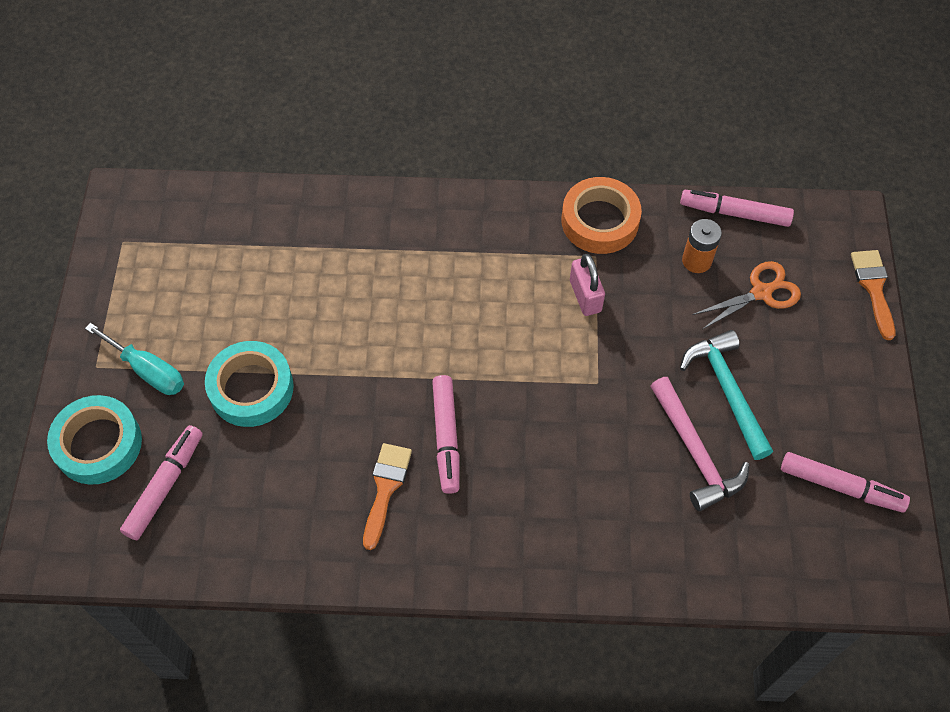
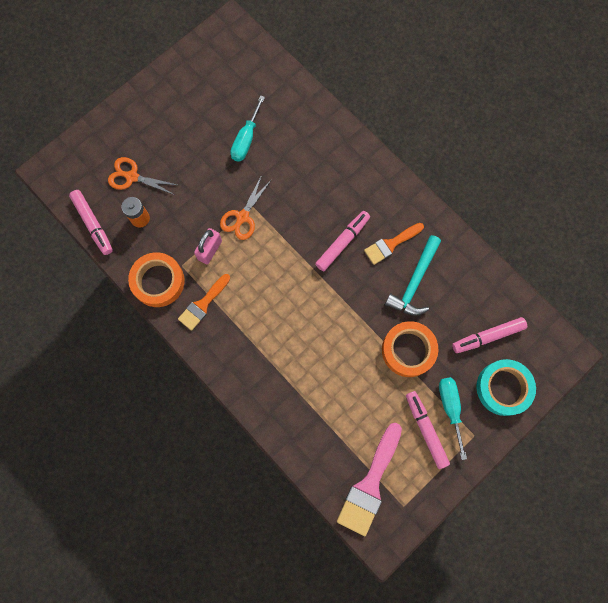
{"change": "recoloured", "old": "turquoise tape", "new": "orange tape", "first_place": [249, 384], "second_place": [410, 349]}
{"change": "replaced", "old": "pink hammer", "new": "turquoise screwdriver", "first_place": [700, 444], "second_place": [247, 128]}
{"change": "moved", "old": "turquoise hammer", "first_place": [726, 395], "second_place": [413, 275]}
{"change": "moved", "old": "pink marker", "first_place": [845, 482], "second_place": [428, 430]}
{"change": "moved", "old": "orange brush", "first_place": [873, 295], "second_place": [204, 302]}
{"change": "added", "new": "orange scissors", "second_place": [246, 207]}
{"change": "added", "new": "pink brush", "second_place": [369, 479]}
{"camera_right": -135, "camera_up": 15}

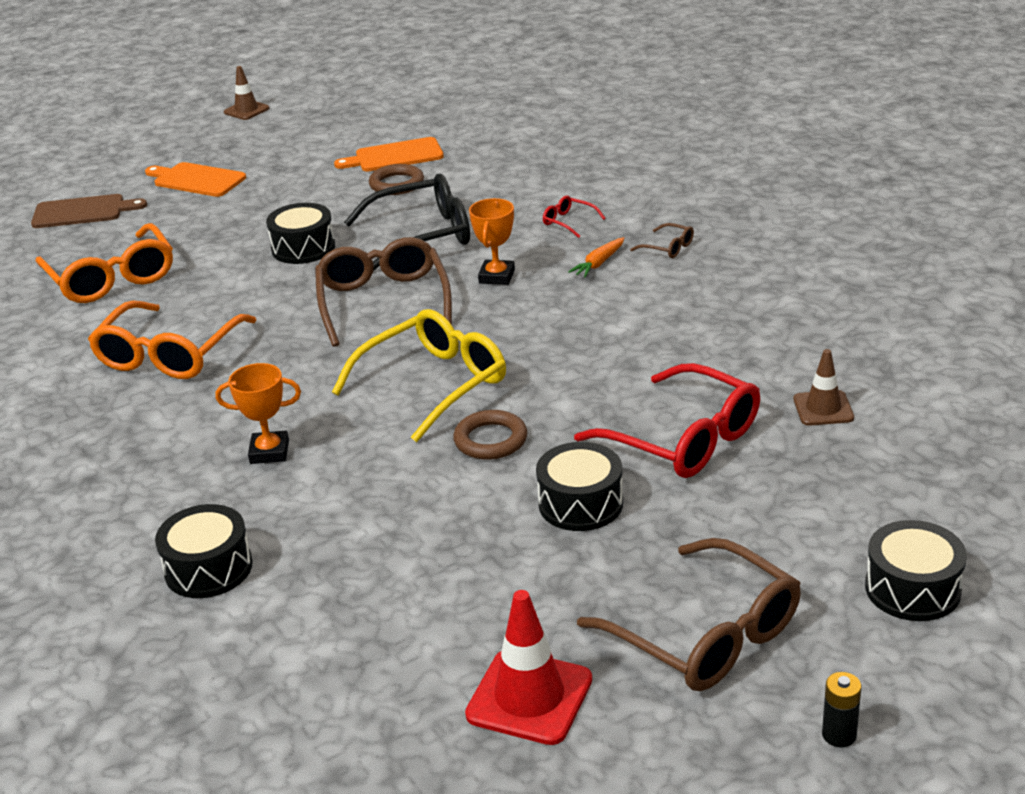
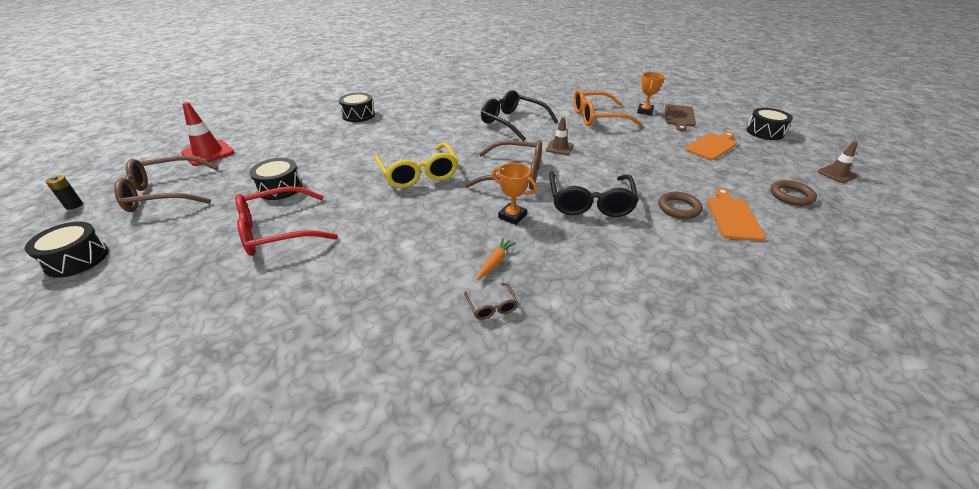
{"change": "recoloured", "old": "orange glasses", "new": "black glasses", "first_place": [172, 339], "second_place": [519, 115]}
{"change": "moved", "old": "orange trophy", "first_place": [258, 413], "second_place": [651, 93]}
{"change": "moved", "old": "black drum", "first_place": [300, 233], "second_place": [769, 124]}
{"change": "moved", "old": "brown ring", "first_place": [490, 435], "second_place": [793, 193]}
{"change": "removed", "old": "red glasses", "first_place": [574, 217]}
{"change": "turned", "old": "orange carrot", "first_place": [596, 257], "second_place": [496, 259], "degrees": 60}
{"change": "turned", "old": "brown glasses", "first_place": [662, 240], "second_place": [491, 301], "degrees": -75}
{"change": "moved", "old": "brown traffic cone", "first_place": [823, 387], "second_place": [560, 136]}
{"camera_right": 110, "camera_up": 5}

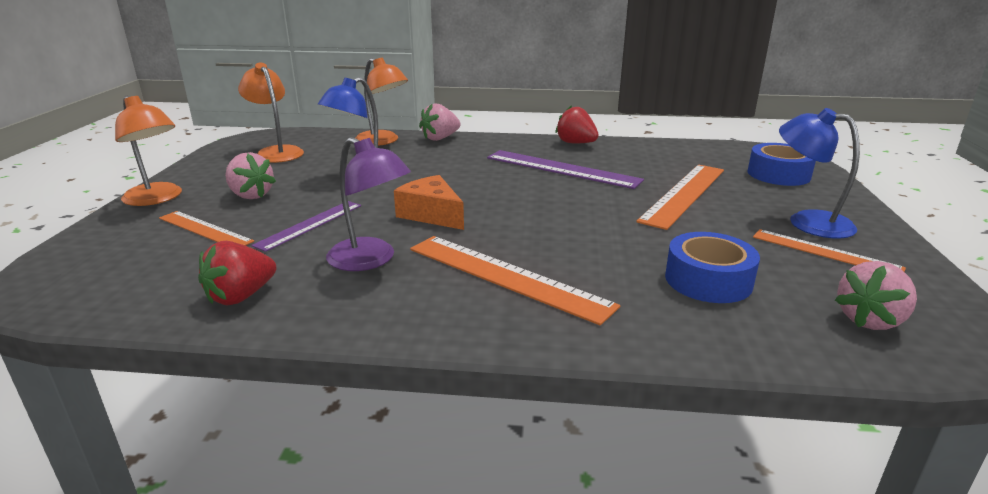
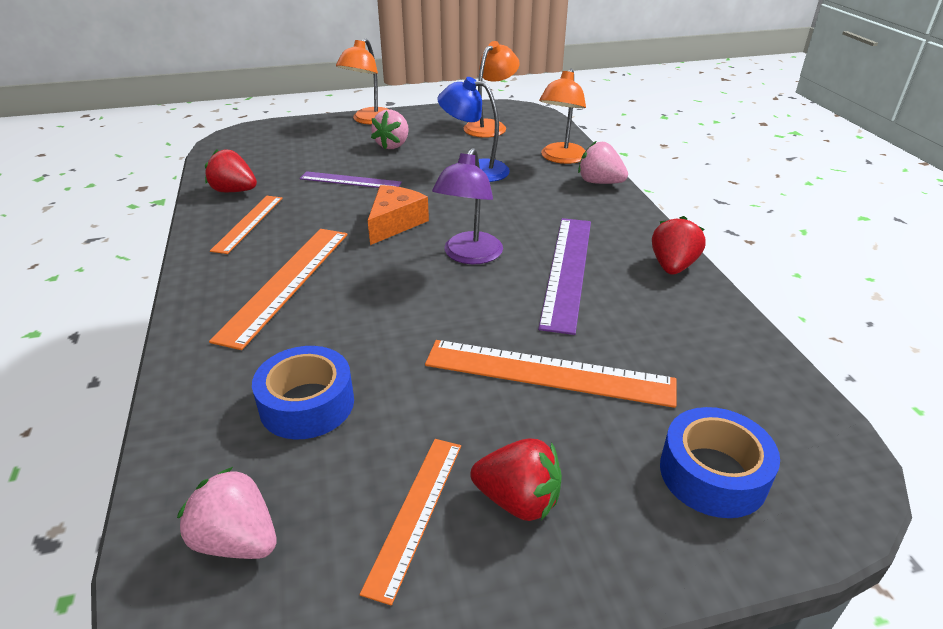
{"change": "moved", "old": "orange ruler", "first_place": [206, 228], "second_place": [246, 225]}
{"change": "moved", "old": "purple lamp", "first_place": [368, 204], "second_place": [467, 206]}
{"change": "replaced", "old": "blue lamp", "new": "red strawberry", "first_place": [819, 173], "second_place": [516, 480]}
{"camera_right": 70, "camera_up": 10}

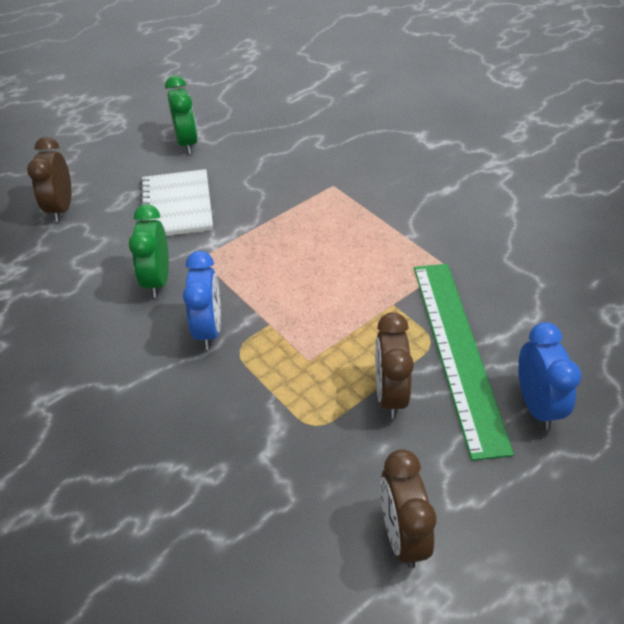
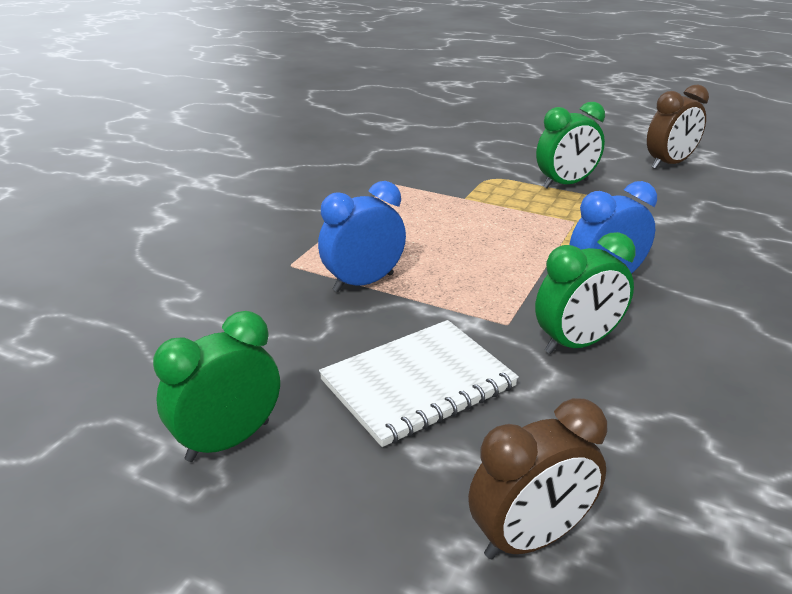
{"change": "recoloured", "old": "brown clock", "new": "green clock", "first_place": [394, 365], "second_place": [570, 145]}
{"change": "removed", "old": "green ruler", "first_place": [464, 362]}
{"change": "moved", "old": "blue clock", "first_place": [549, 376], "second_place": [362, 236]}
{"camera_right": -115, "camera_up": -15}

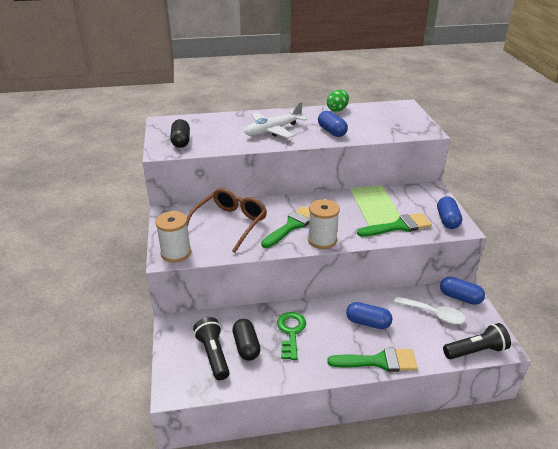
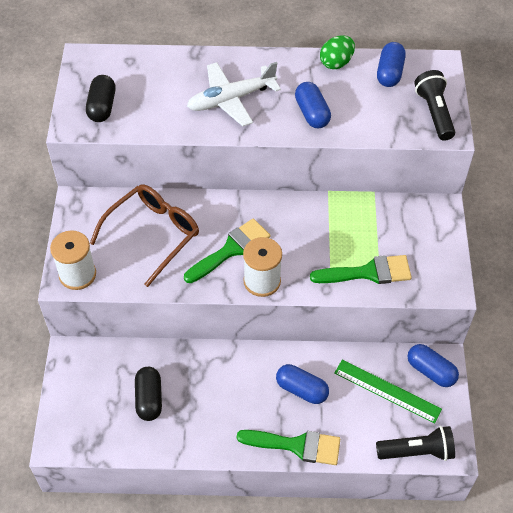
{"change": "moved", "old": "black flashlight", "first_place": [211, 348], "second_place": [434, 105]}
{"change": "removed", "old": "green key", "first_place": [291, 336]}
{"change": "replaced", "old": "white spoon", "new": "green ruler", "first_place": [430, 310], "second_place": [388, 391]}
{"change": "moved", "old": "blue capsule", "first_place": [449, 212], "second_place": [391, 64]}
{"camera_right": 10, "camera_up": 20}

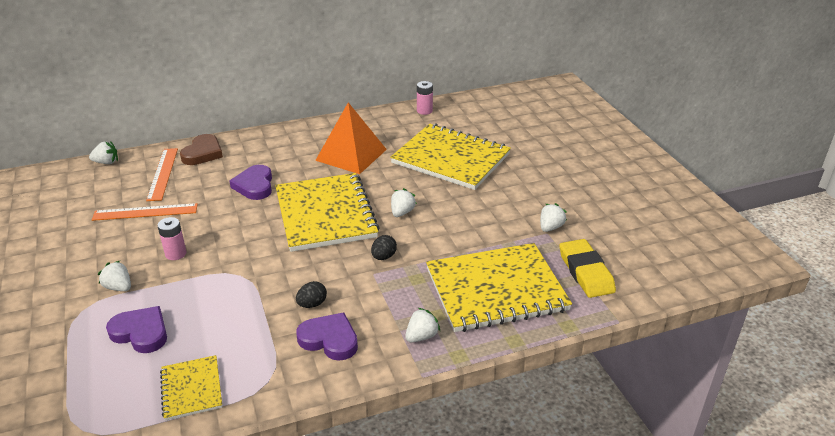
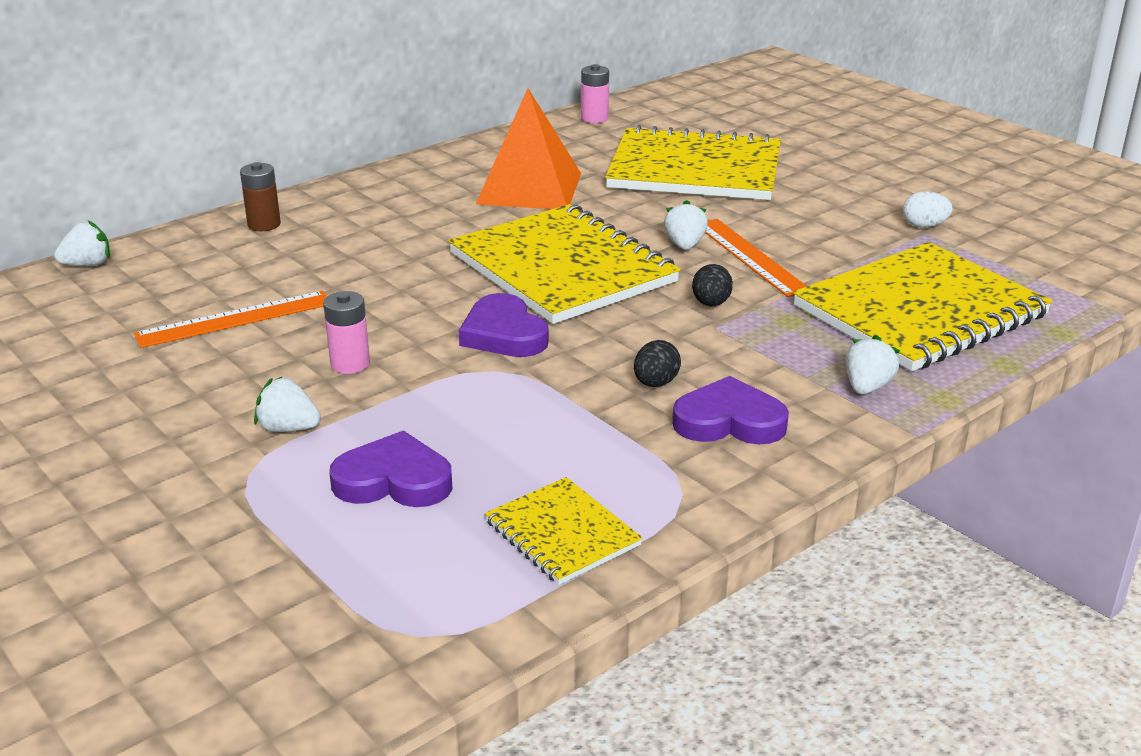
{"change": "moved", "old": "orange ruler", "first_place": [162, 174], "second_place": [756, 258]}
{"change": "replaced", "old": "brown heart", "new": "brown battery", "first_place": [201, 149], "second_place": [260, 196]}
{"change": "moved", "old": "purple heart", "first_place": [251, 182], "second_place": [504, 325]}
{"change": "replaced", "old": "white strawberry", "new": "white egg", "first_place": [553, 217], "second_place": [927, 209]}
{"change": "removed", "old": "yellow eraser", "first_place": [587, 268]}
{"camera_right": -20, "camera_up": -5}

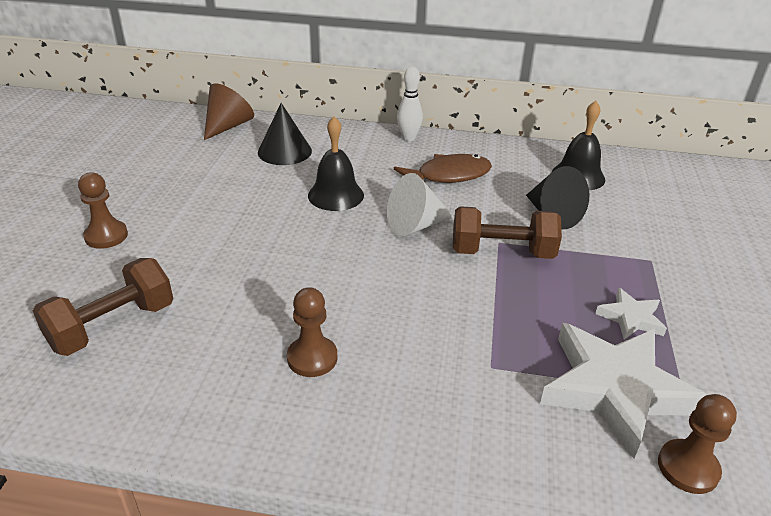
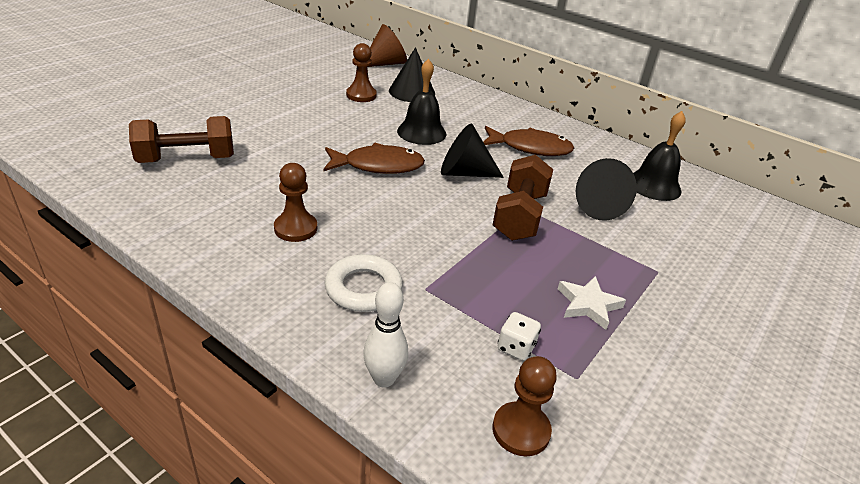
{"change": "moved", "old": "brown pawn", "first_place": [103, 210], "second_place": [361, 72]}
{"change": "recoloured", "old": "white cone", "new": "black cone", "first_place": [420, 205], "second_place": [472, 151]}
{"change": "moved", "old": "white bowling pin", "first_place": [410, 103], "second_place": [385, 335]}
{"change": "turned", "old": "brown dumbbell", "first_place": [507, 232], "second_place": [523, 198], "degrees": 75}
{"change": "replaced", "old": "white star", "new": "white dice", "first_place": [623, 391], "second_place": [519, 336]}
{"change": "added", "new": "brown fish", "second_place": [374, 158]}
{"change": "added", "new": "white ring", "second_place": [364, 283]}
{"camera_right": 25, "camera_up": 0}

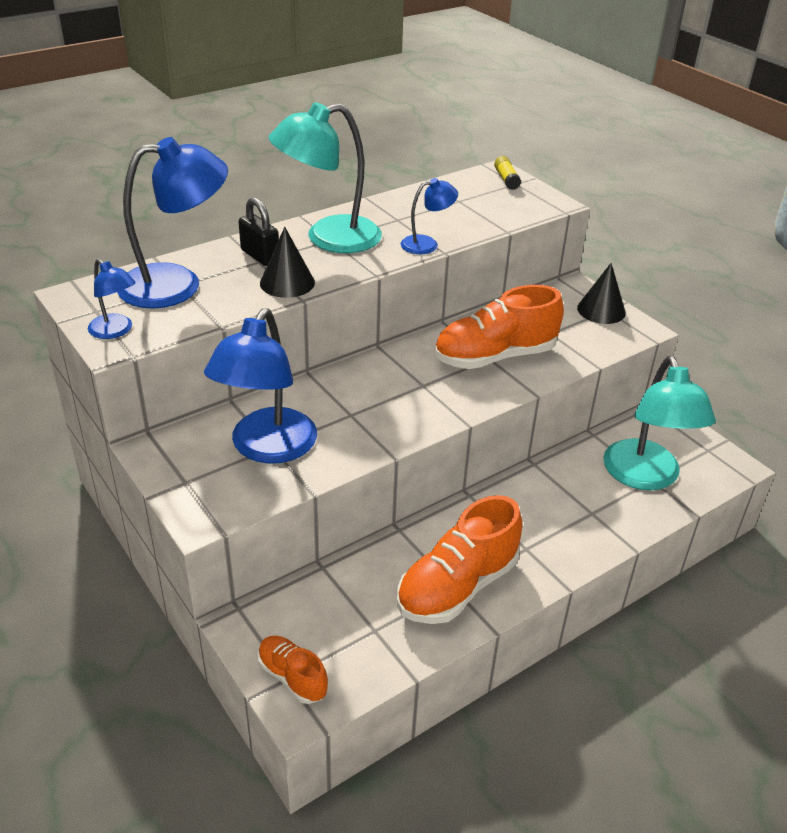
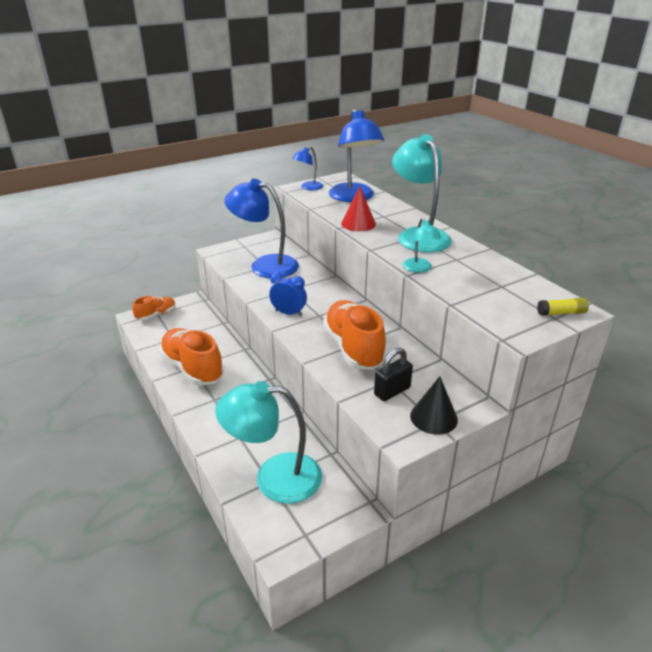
{"change": "moved", "old": "black padlock", "first_place": [259, 231], "second_place": [393, 374]}
{"change": "recoloured", "old": "black cone", "new": "red cone", "first_place": [287, 262], "second_place": [358, 209]}
{"change": "recoloured", "old": "blue lamp", "new": "turquoise lamp", "first_place": [429, 216], "second_place": [422, 245]}
{"change": "added", "new": "blue clock", "second_place": [288, 294]}
{"camera_right": 95, "camera_up": -5}

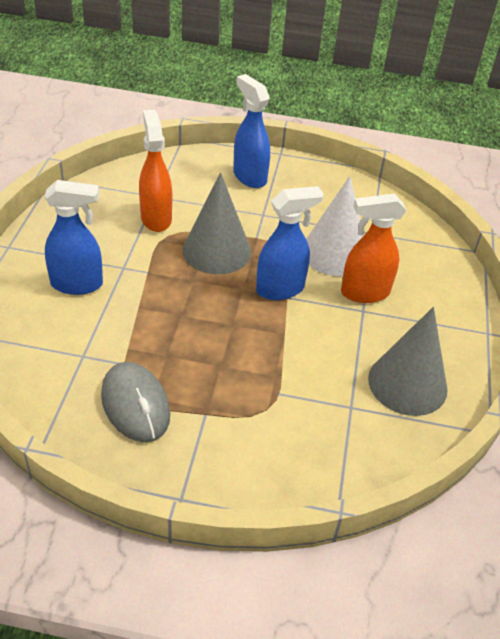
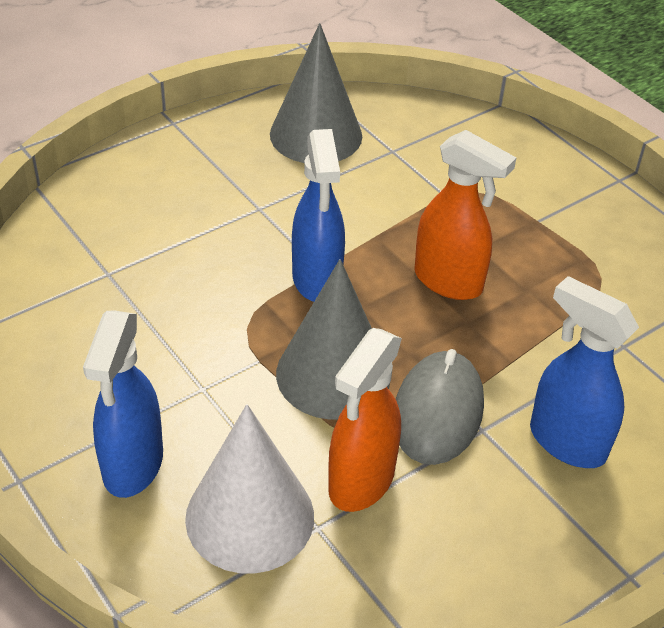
{"change": "moved", "old": "grey mouse", "first_place": [135, 402], "second_place": [440, 407]}
{"change": "turned", "old": "blue spray bottle", "first_place": [290, 243], "second_place": [318, 215], "degrees": -120}
{"change": "moved", "old": "white cone", "first_place": [335, 226], "second_place": [249, 489]}
{"change": "moved", "old": "orange spray bottle", "first_place": [373, 248], "second_place": [465, 215]}
{"camera_right": -135, "camera_up": 0}

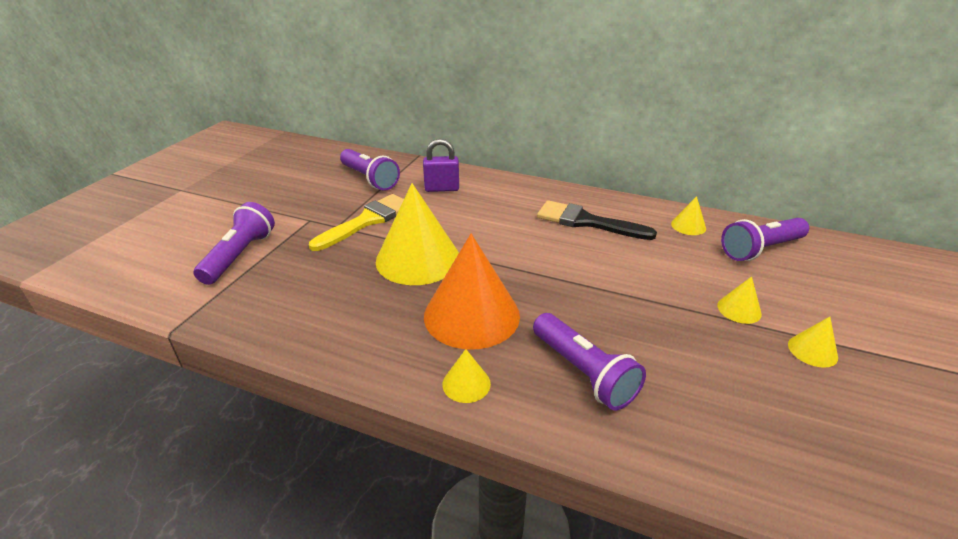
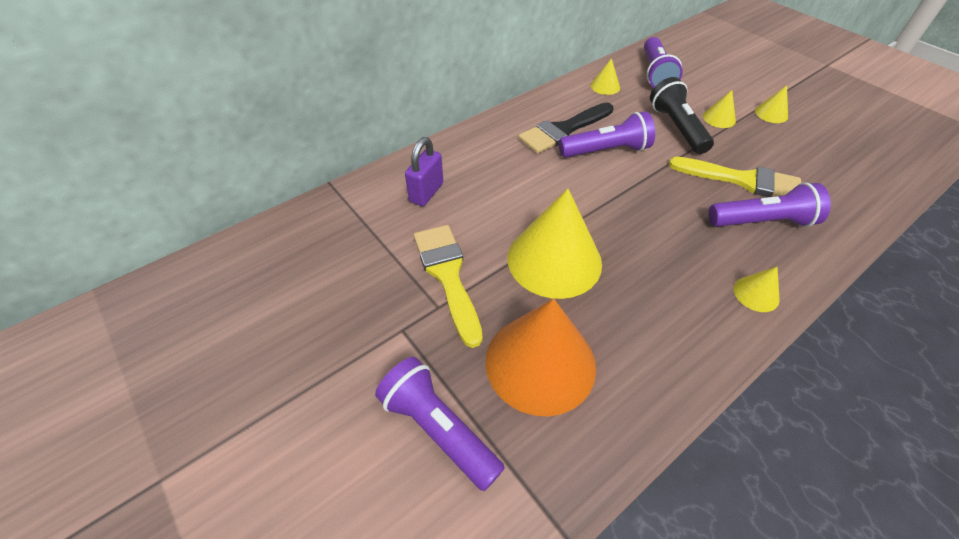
{"change": "moved", "old": "purple flashlight", "first_place": [370, 169], "second_place": [607, 134]}
{"change": "moved", "old": "orange cone", "first_place": [472, 291], "second_place": [540, 357]}
{"change": "added", "new": "black flashlight", "second_place": [682, 115]}
{"change": "added", "new": "yellow brush", "second_place": [735, 177]}
{"camera_right": -60, "camera_up": 15}

